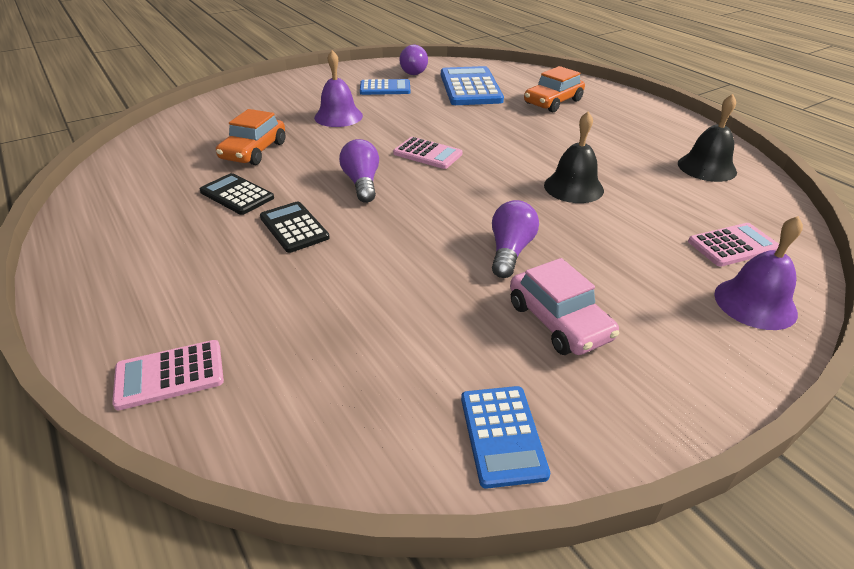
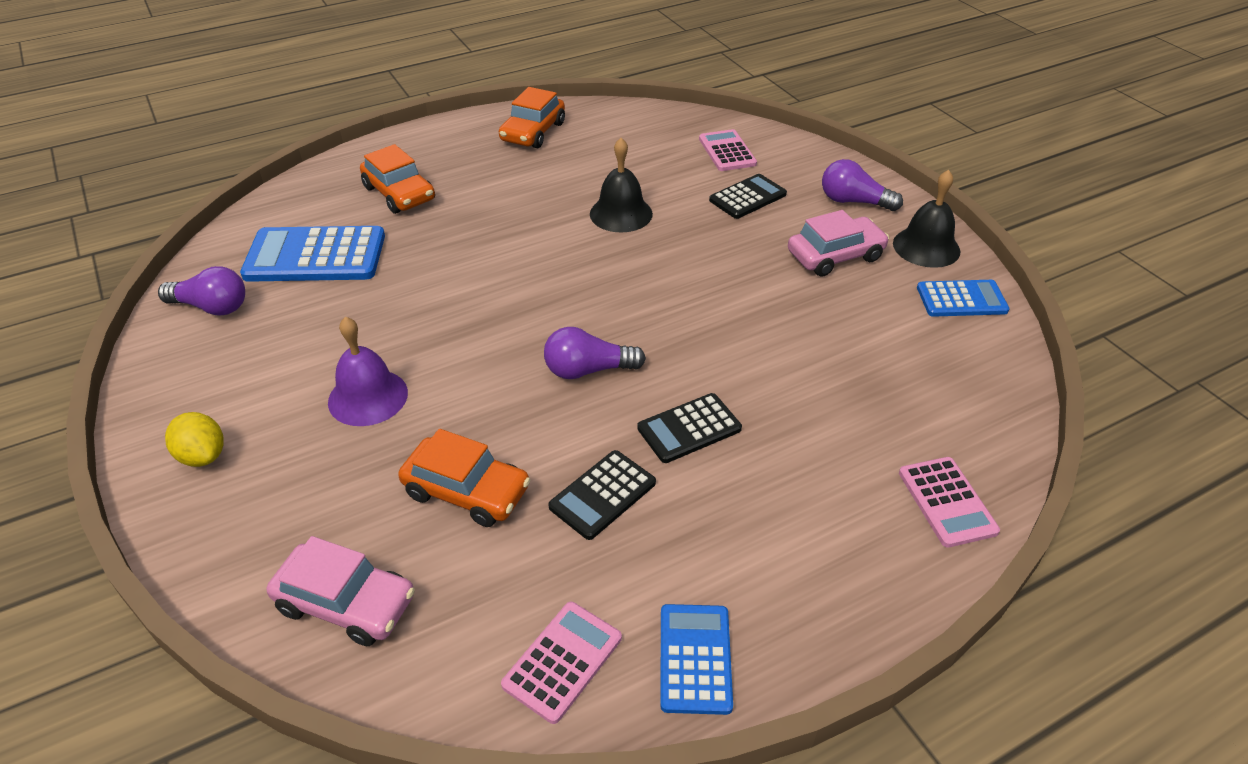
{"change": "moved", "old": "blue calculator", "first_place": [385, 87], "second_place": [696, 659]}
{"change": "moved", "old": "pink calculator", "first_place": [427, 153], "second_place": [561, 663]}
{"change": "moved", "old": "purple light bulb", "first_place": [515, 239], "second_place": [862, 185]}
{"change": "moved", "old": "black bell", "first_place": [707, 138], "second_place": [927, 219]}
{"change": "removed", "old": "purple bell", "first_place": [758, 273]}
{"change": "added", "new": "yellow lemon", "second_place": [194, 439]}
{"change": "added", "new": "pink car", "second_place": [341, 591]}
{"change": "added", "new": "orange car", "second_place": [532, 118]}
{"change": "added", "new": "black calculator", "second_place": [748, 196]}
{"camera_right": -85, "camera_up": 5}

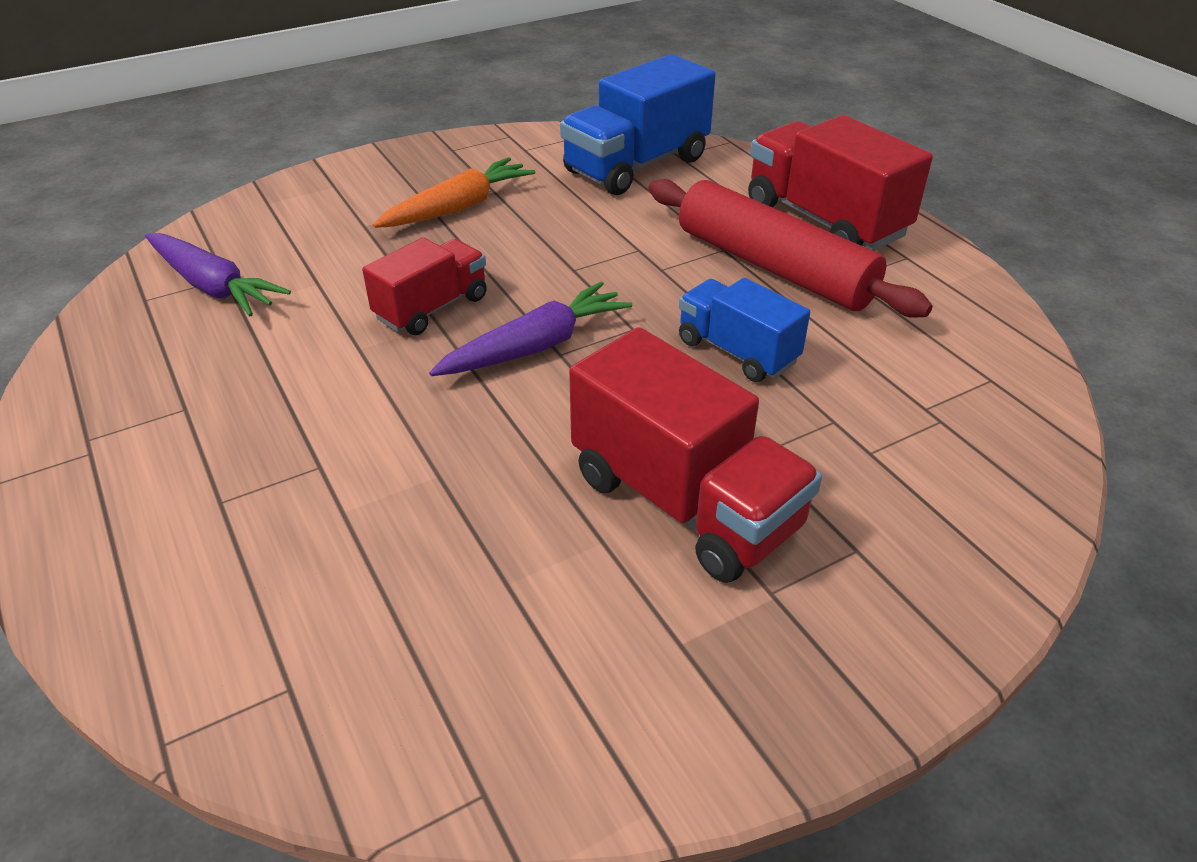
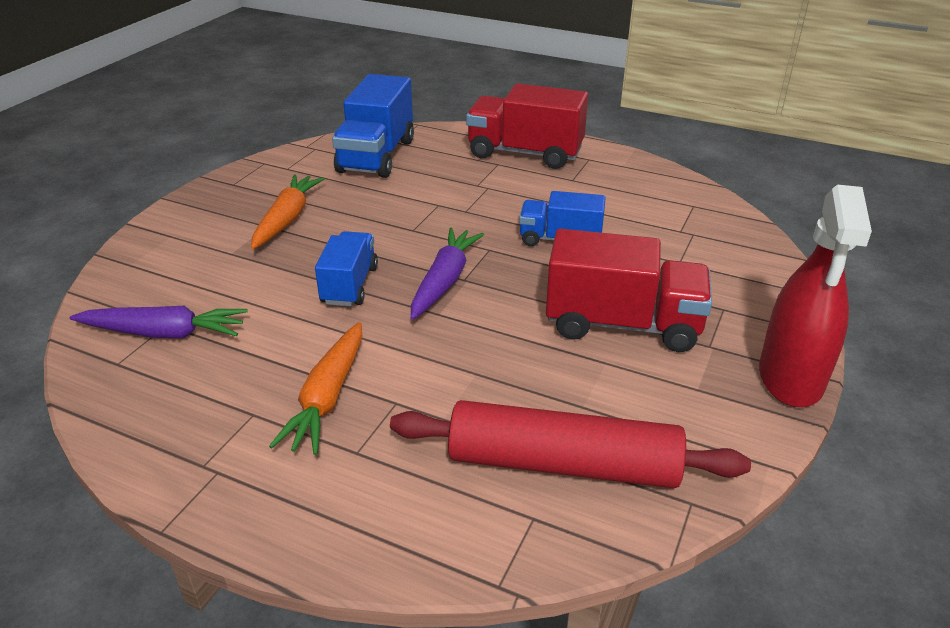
{"change": "recoloured", "old": "red truck", "new": "blue truck", "first_place": [424, 286], "second_place": [346, 268]}
{"change": "moved", "old": "red rolling pin", "first_place": [791, 248], "second_place": [570, 444]}
{"change": "added", "new": "orange carrot", "second_place": [315, 388]}
{"change": "added", "new": "red spray bottle", "second_place": [815, 296]}
{"camera_right": -35, "camera_up": -5}

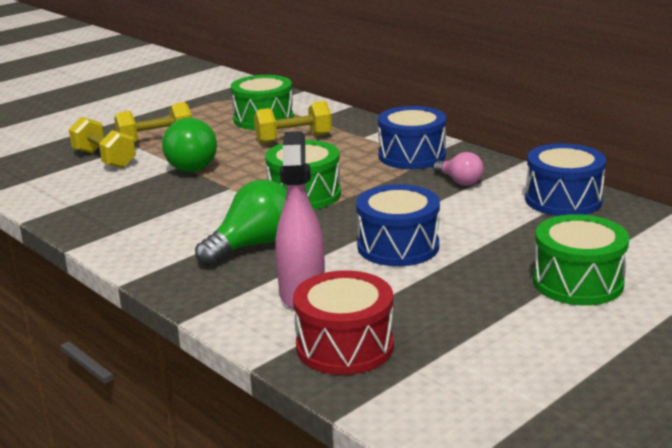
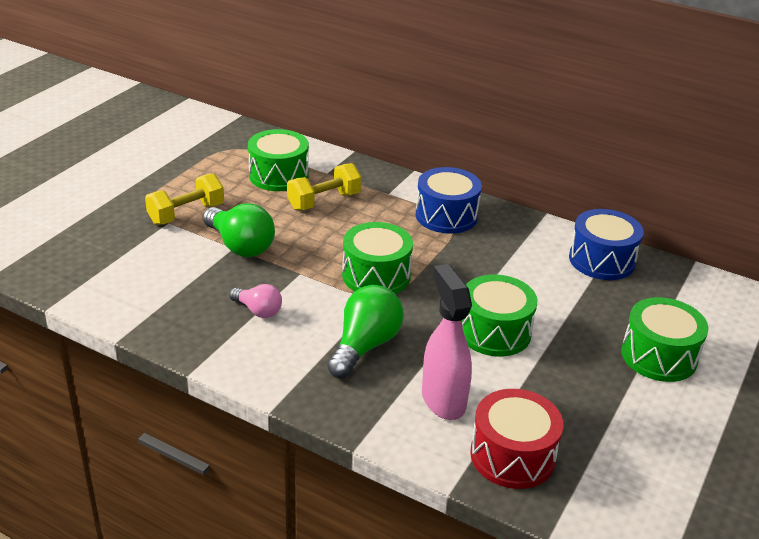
{"change": "removed", "old": "yellow dumbbell", "first_place": [102, 142]}
{"change": "recoloured", "old": "blue drum", "new": "green drum", "first_place": [398, 225], "second_place": [499, 316]}
{"change": "moved", "old": "pink light bulb", "first_place": [458, 169], "second_place": [255, 301]}
{"camera_right": -20, "camera_up": 10}

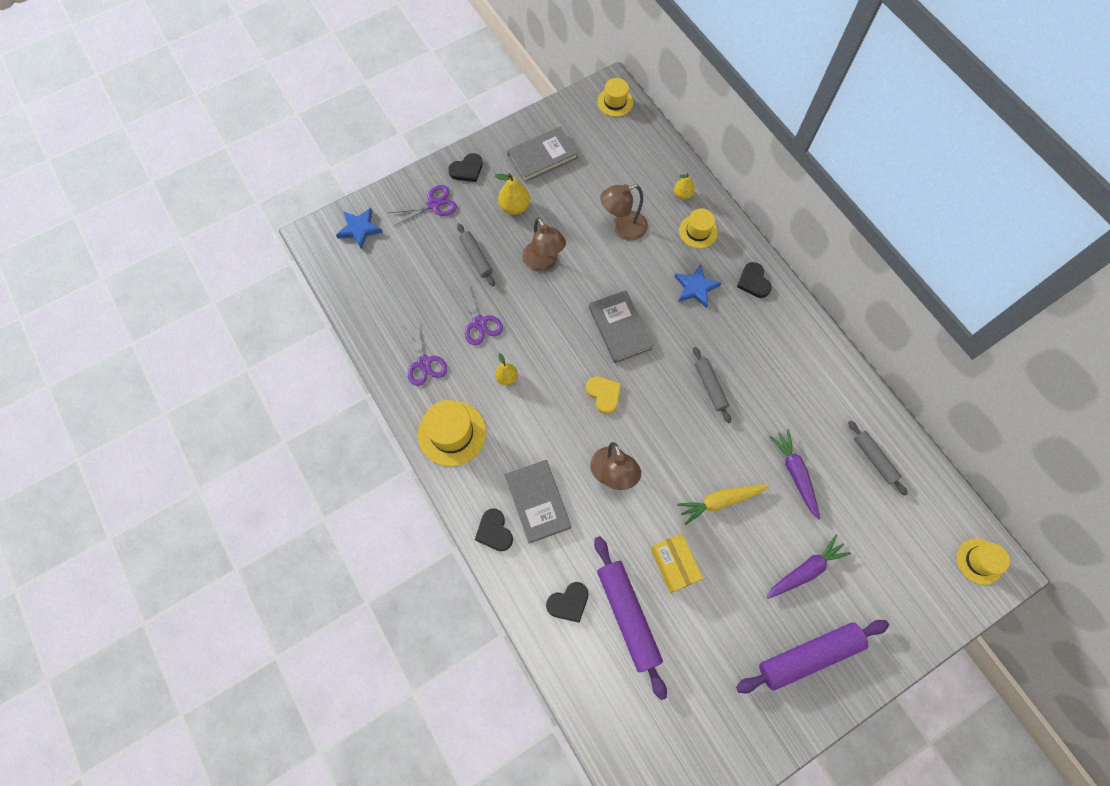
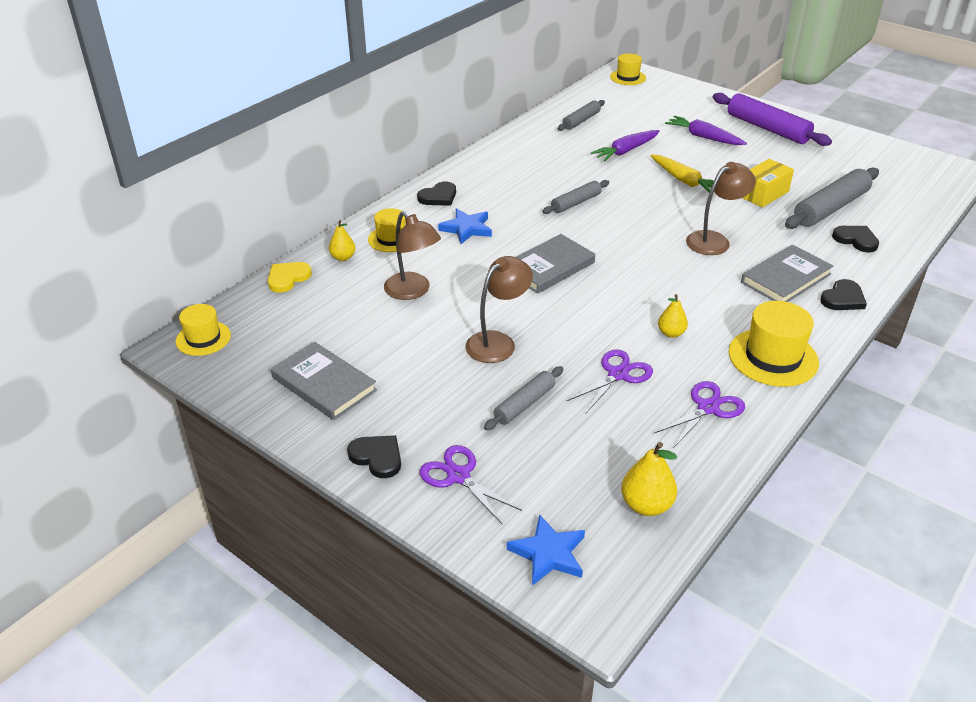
{"change": "moved", "old": "yellow pear", "first_place": [512, 194], "second_place": [649, 479]}
{"change": "moved", "old": "yellow heart", "first_place": [603, 395], "second_place": [290, 277]}
{"change": "recoloured", "old": "purple rolling pin", "new": "grey rolling pin", "first_place": [630, 618], "second_place": [832, 198]}
{"camera_right": -110, "camera_up": -30}

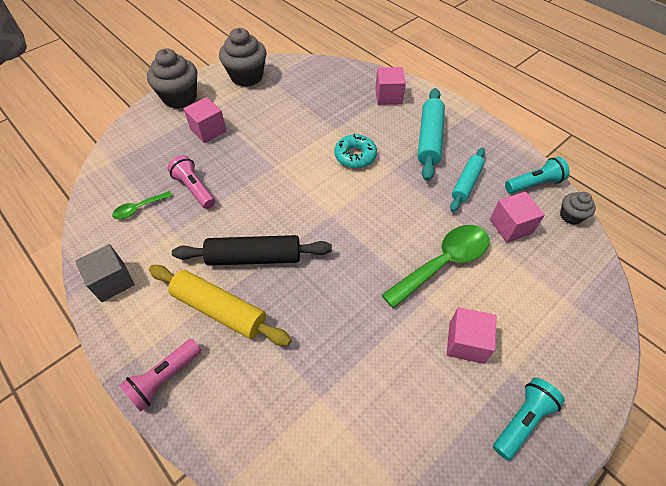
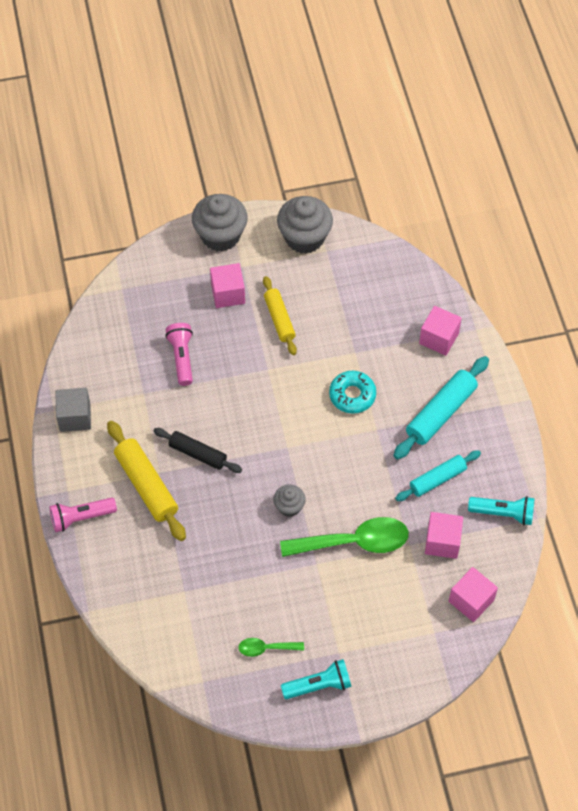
{"change": "moved", "old": "green spoon", "first_place": [142, 205], "second_place": [271, 647]}
{"change": "resized", "old": "black rolling pin", "first_place": [252, 250], "second_place": [197, 450], "factor": 0.66}
{"change": "moved", "old": "pink cube", "first_place": [471, 335], "second_place": [473, 594]}
{"change": "moved", "old": "grey cupcake", "first_place": [578, 208], "second_place": [289, 500]}
{"change": "added", "new": "yellow rolling pin", "second_place": [280, 315]}
{"camera_right": 30, "camera_up": 5}

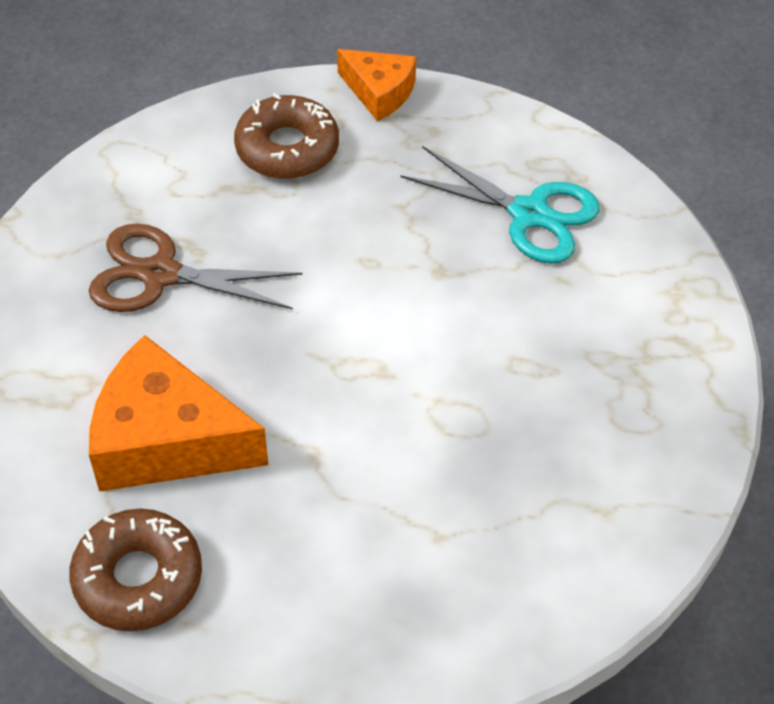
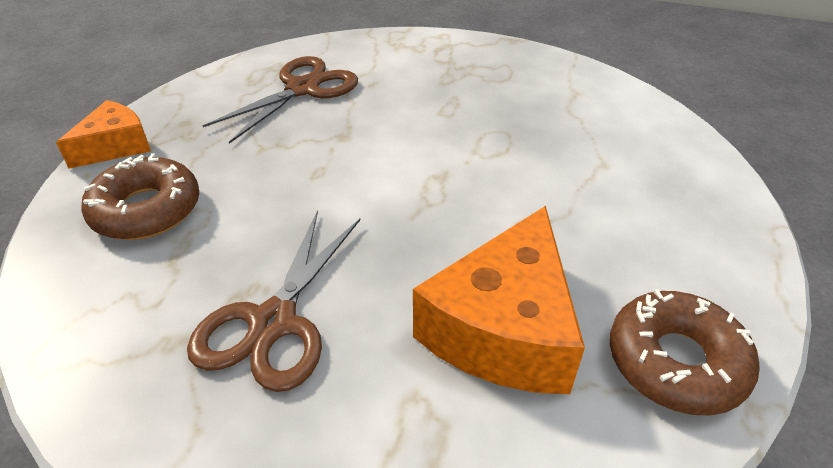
{"change": "recoloured", "old": "turquoise scissors", "new": "brown scissors", "first_place": [500, 205], "second_place": [280, 100]}
{"camera_right": -80, "camera_up": -10}

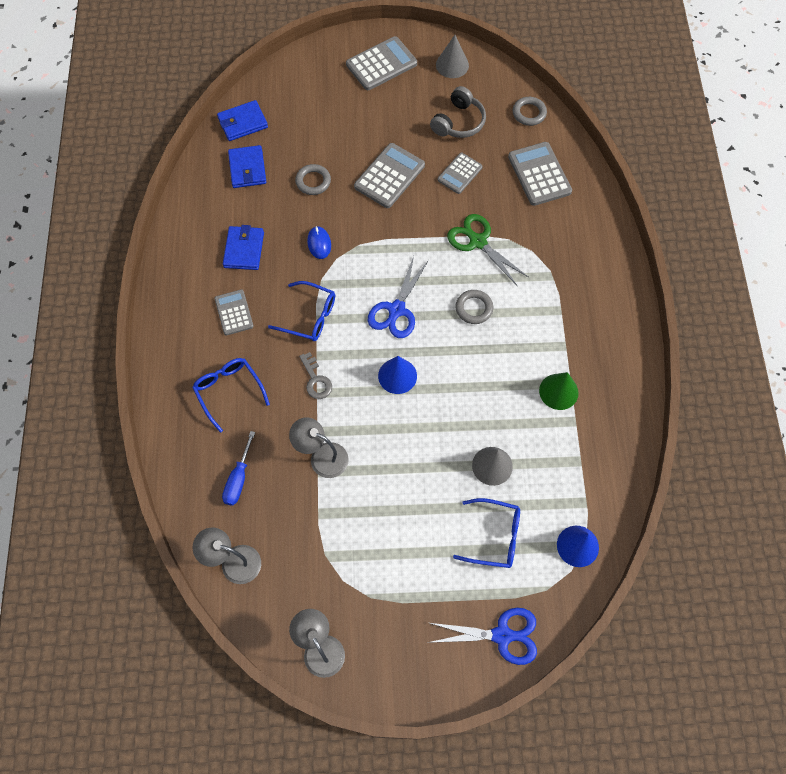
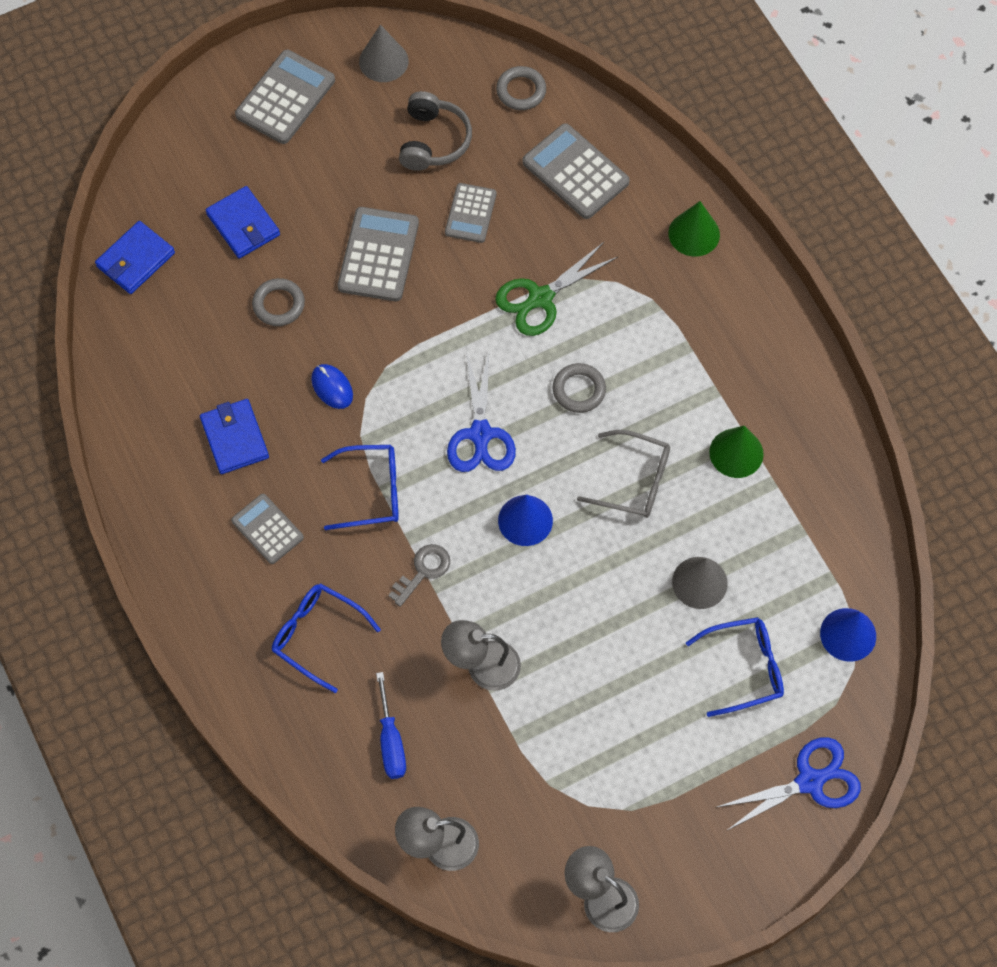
{"change": "moved", "old": "blue wallet", "first_place": [247, 166], "second_place": [243, 222]}
{"change": "turned", "old": "grey key", "first_place": [315, 375], "second_place": [419, 575], "degrees": -90}
{"change": "turned", "old": "green scissors", "first_place": [487, 249], "second_place": [556, 289], "degrees": -60}
{"change": "added", "new": "grey glasses", "second_place": [623, 474]}
{"change": "added", "new": "green cone", "second_place": [694, 228]}
{"camera_right": -25, "camera_up": 0}

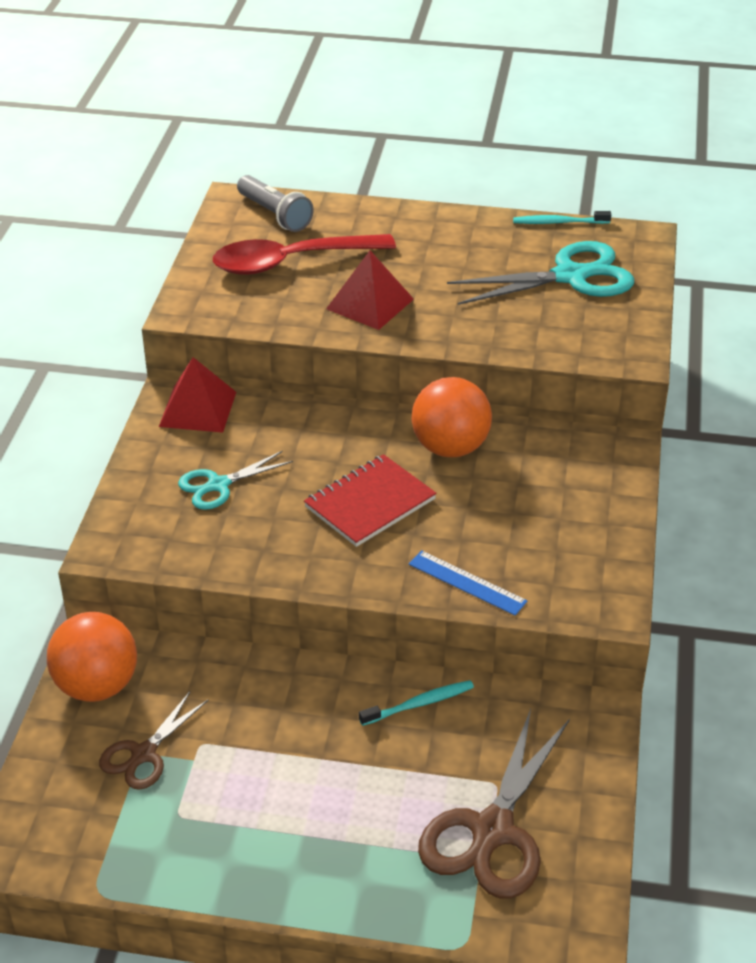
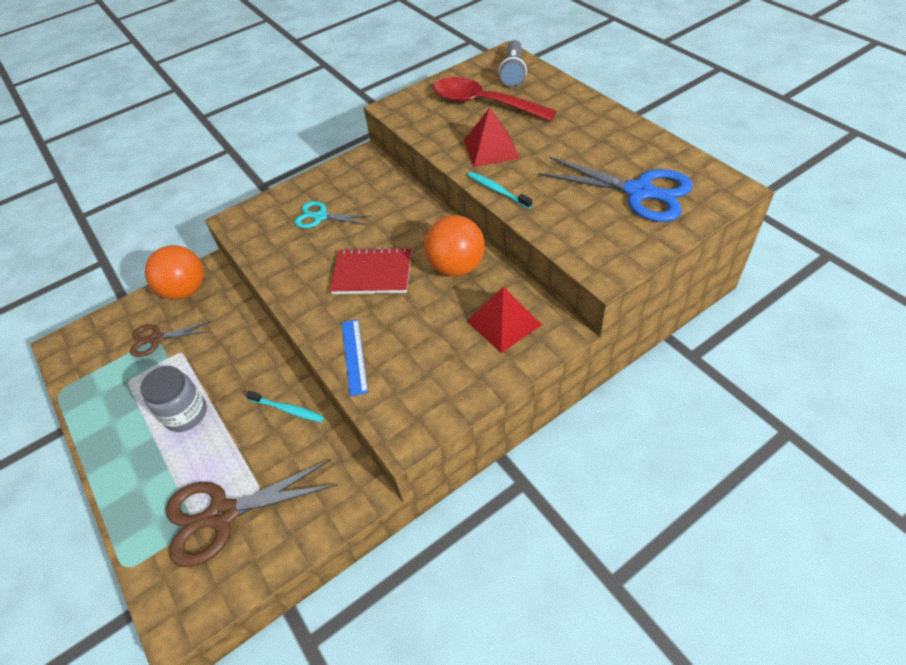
{"change": "moved", "old": "red pyramid", "first_place": [197, 395], "second_place": [504, 320]}
{"change": "recoloured", "old": "turquoise scissors", "new": "blue scissors", "first_place": [540, 273], "second_place": [616, 189]}
{"change": "moved", "old": "turquoise toothbrush", "first_place": [562, 217], "second_place": [499, 190]}
{"change": "added", "new": "grey jar", "second_place": [173, 399]}
{"camera_right": 50, "camera_up": 10}

